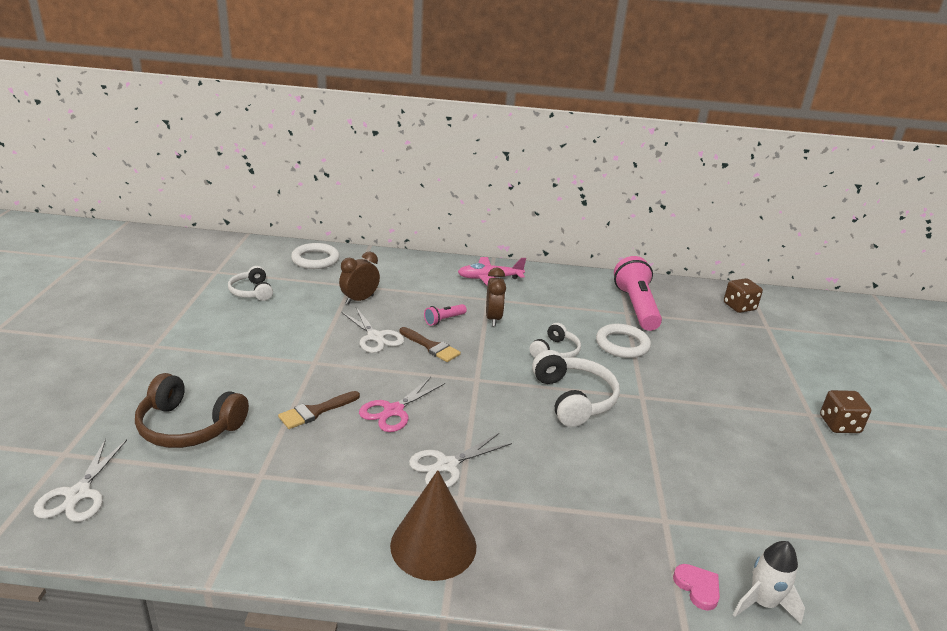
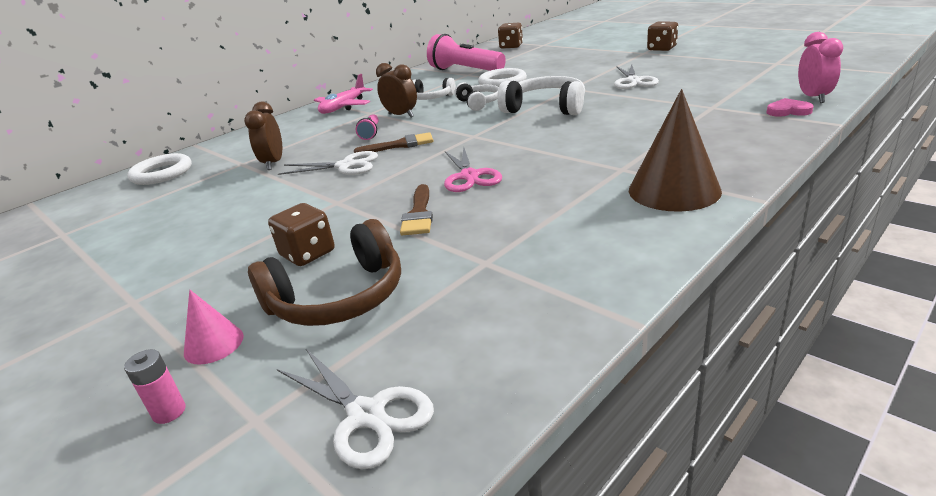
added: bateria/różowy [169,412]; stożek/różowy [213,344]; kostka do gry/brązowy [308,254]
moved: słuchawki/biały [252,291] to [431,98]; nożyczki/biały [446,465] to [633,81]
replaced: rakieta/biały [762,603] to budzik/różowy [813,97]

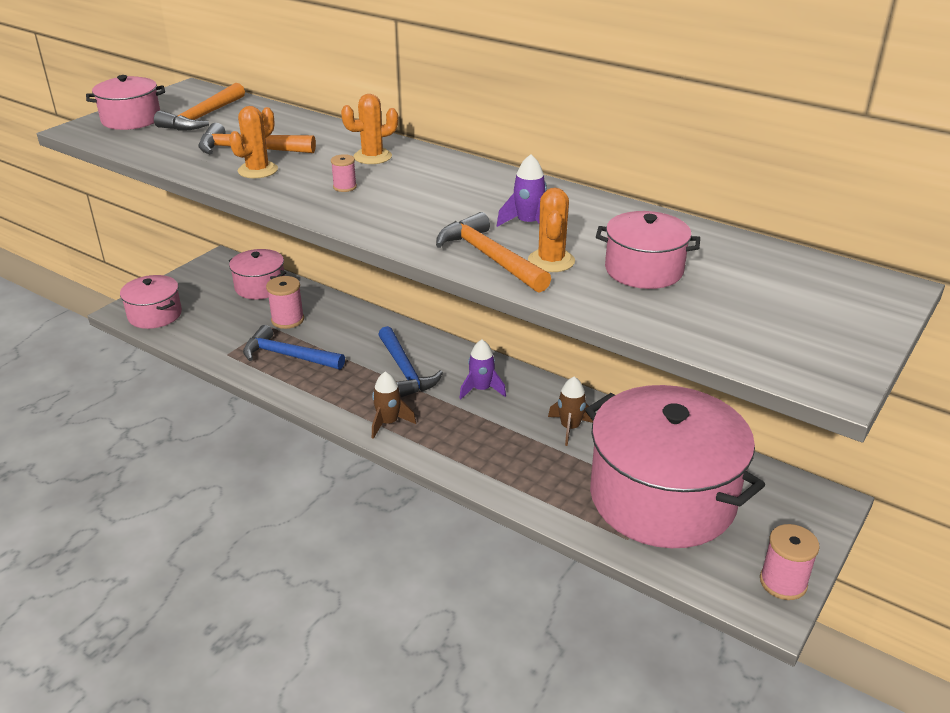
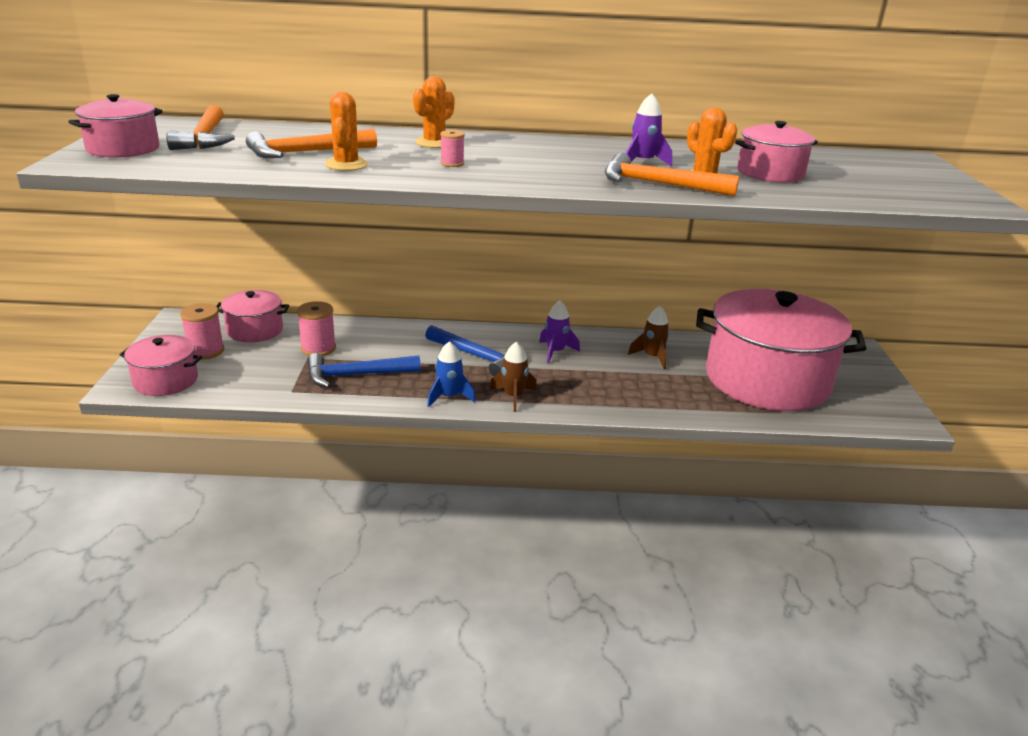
added: rakieta/niebieski [449,397]
moved: szpulka/różowy [783,582] to [206,351]

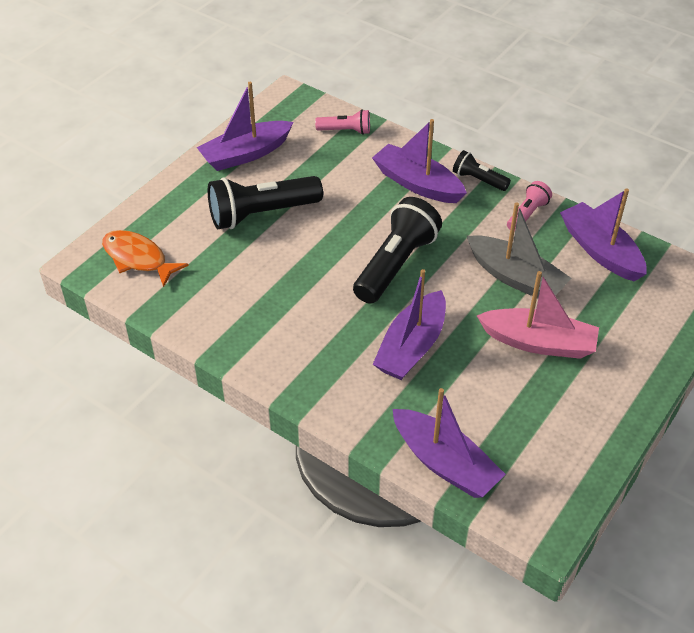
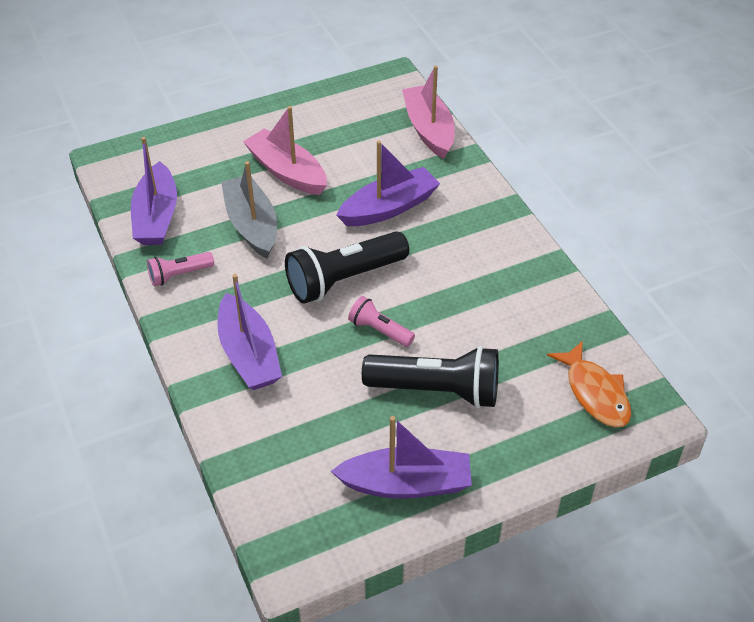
removed: latarka/czarny [478,180]
moved: latarka/różowy [345,131] to [379,330]
recoloured: łódka/fioletowy [445,463] to łódka/różowy [429,129]

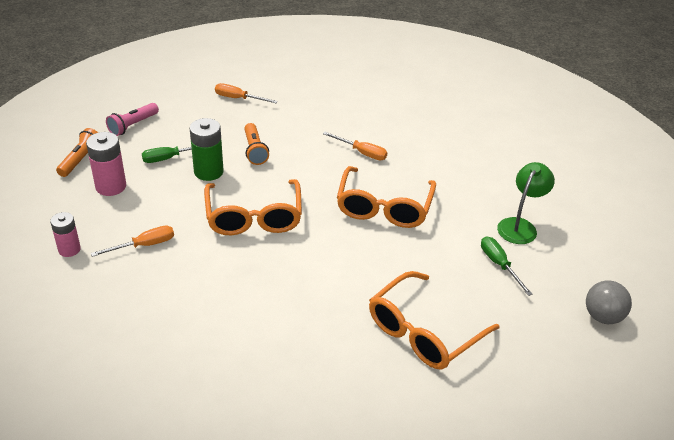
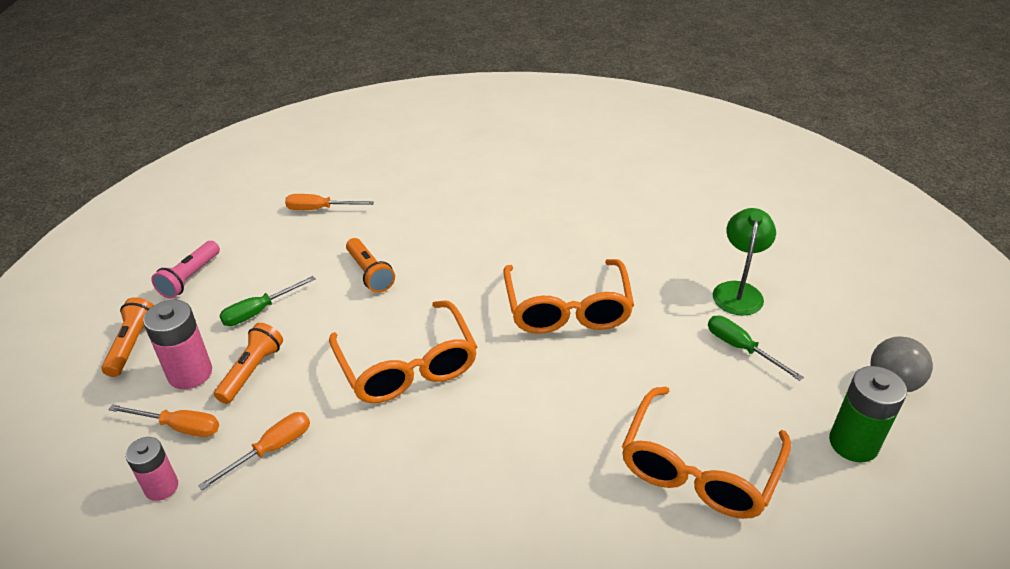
added: latarka/pomarańczowy [252,371]
moved: śrubokręt/pomarańczowy [361,153] to [179,427]; bateria/zielony [208,172] to [853,443]

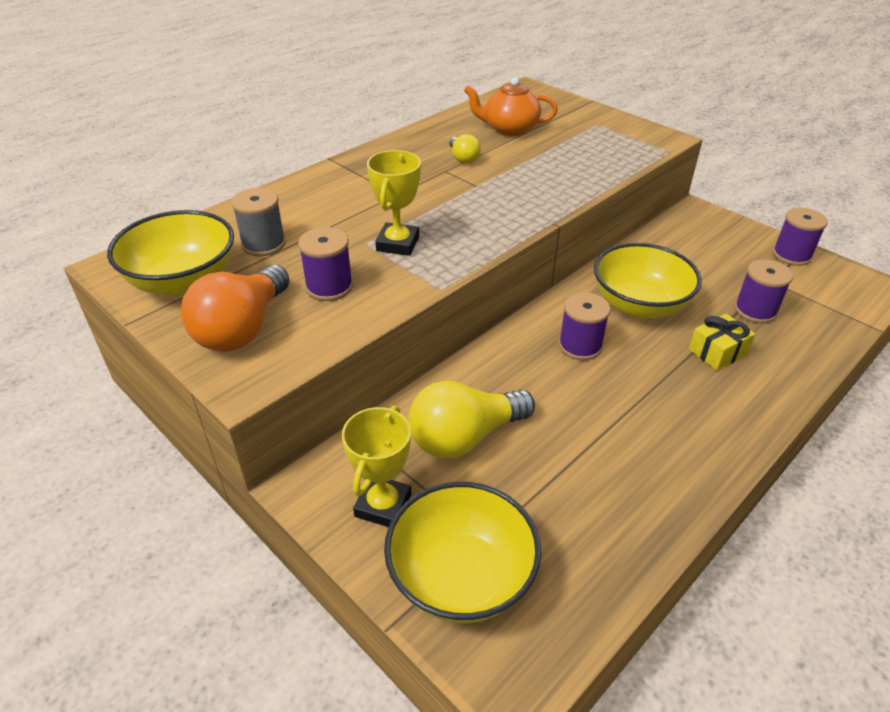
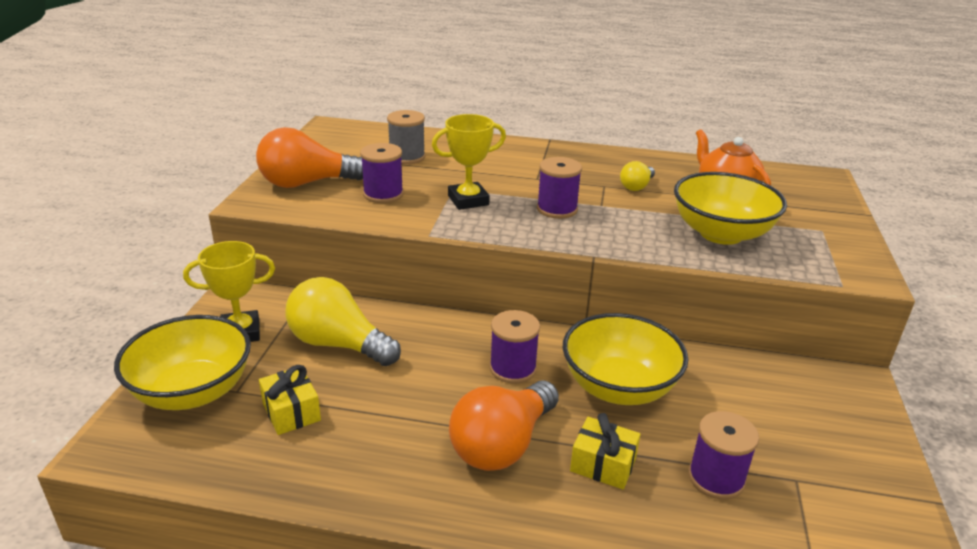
added: prezent/żółty [291,412]; żarówka/pomarańczowy [502,444]
moved: szpulka/fioletowy [791,255] to [557,209]; miska/żółty [183,281] to [721,233]

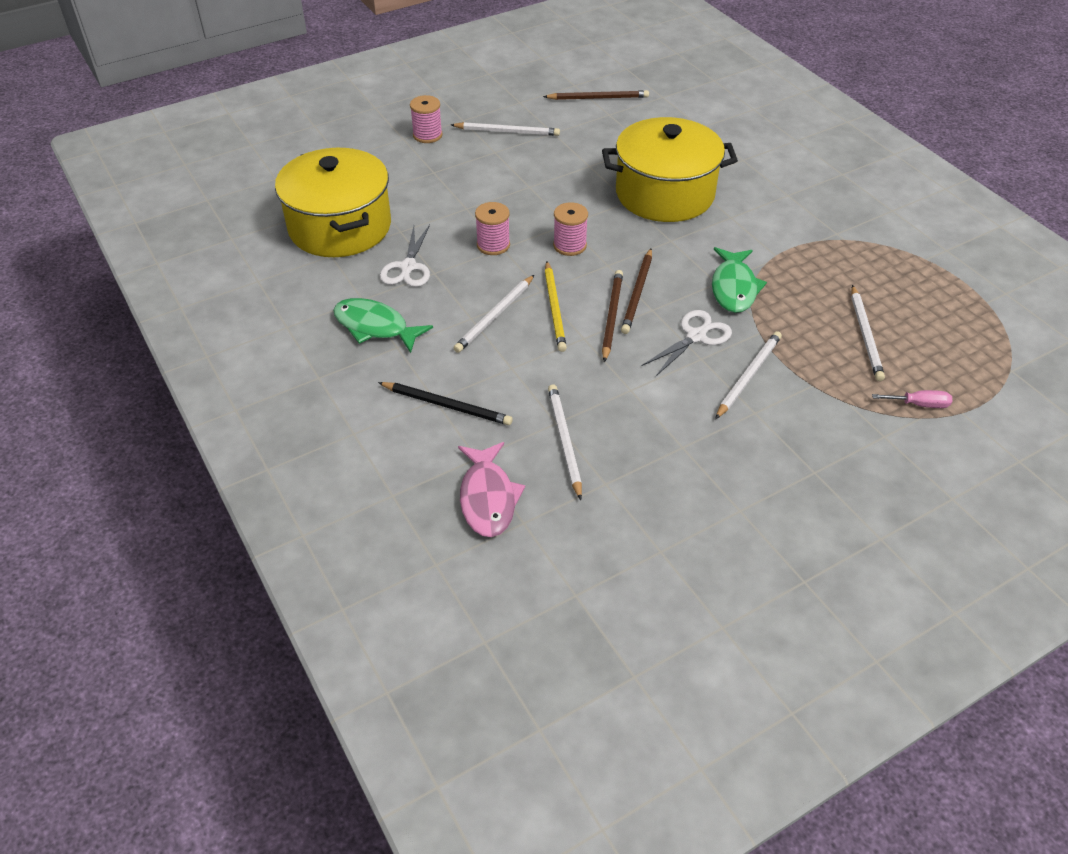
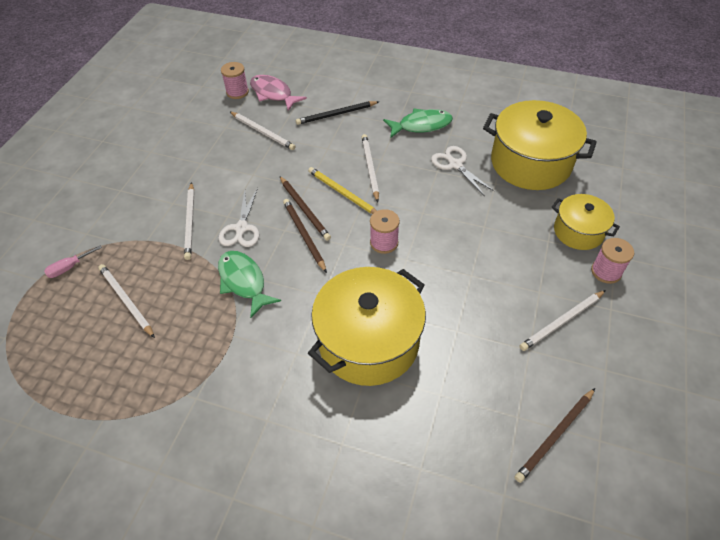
added: garnek/żółty [578,231]
moved: szpulka/różowy [493,245] to [237,92]

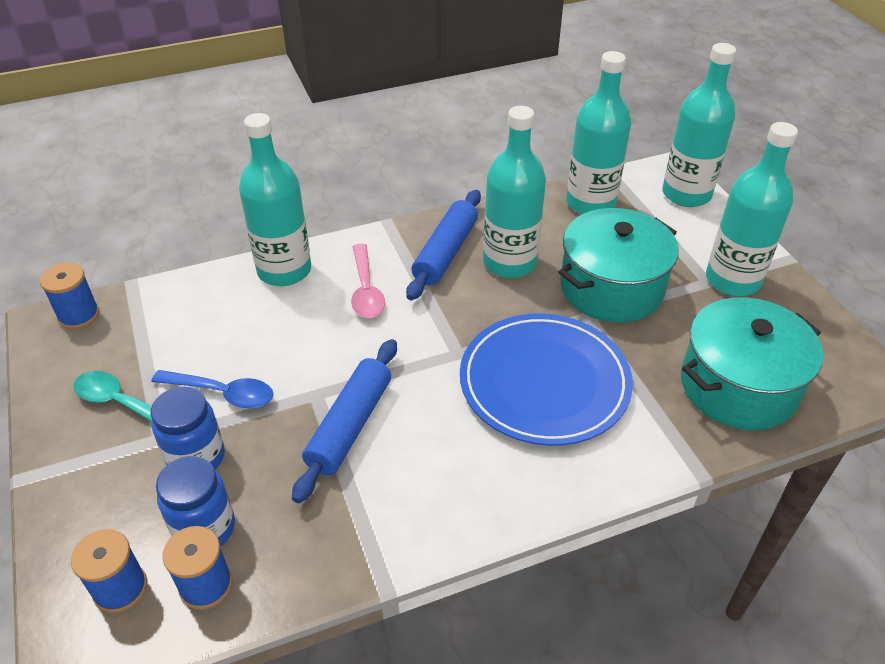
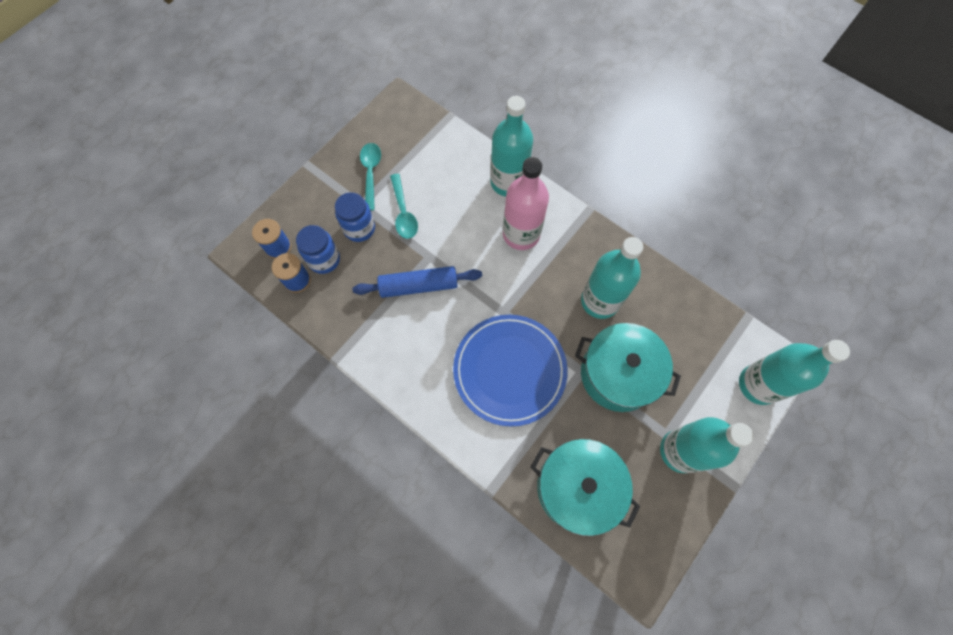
removed: szpulka/niebieski [79,315]; wałek do ciasta/niebieski [446,253]; butelka/turkusowy [590,203]
replaced: łyżka/różowy [366,290] to butelka/różowy [521,234]
recoloured: łyżka/niebieski [223,393] to łyżka/turkusowy [403,213]

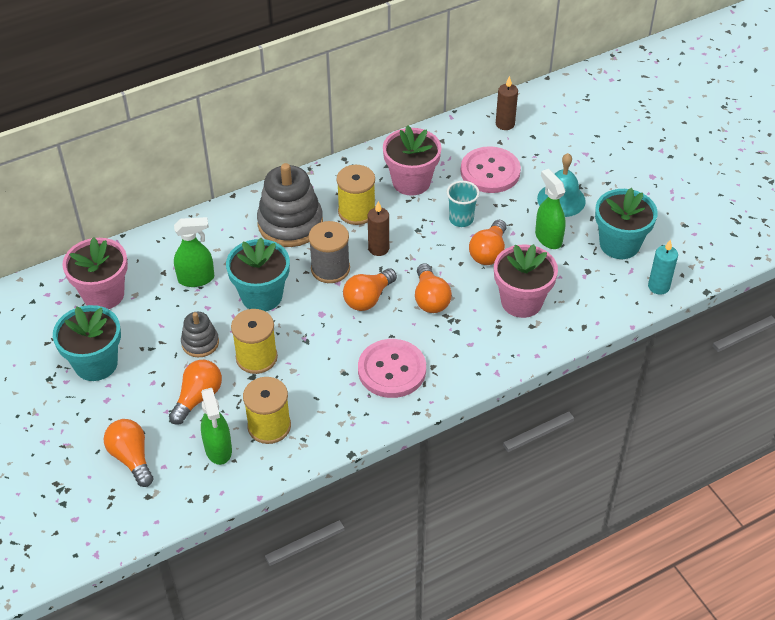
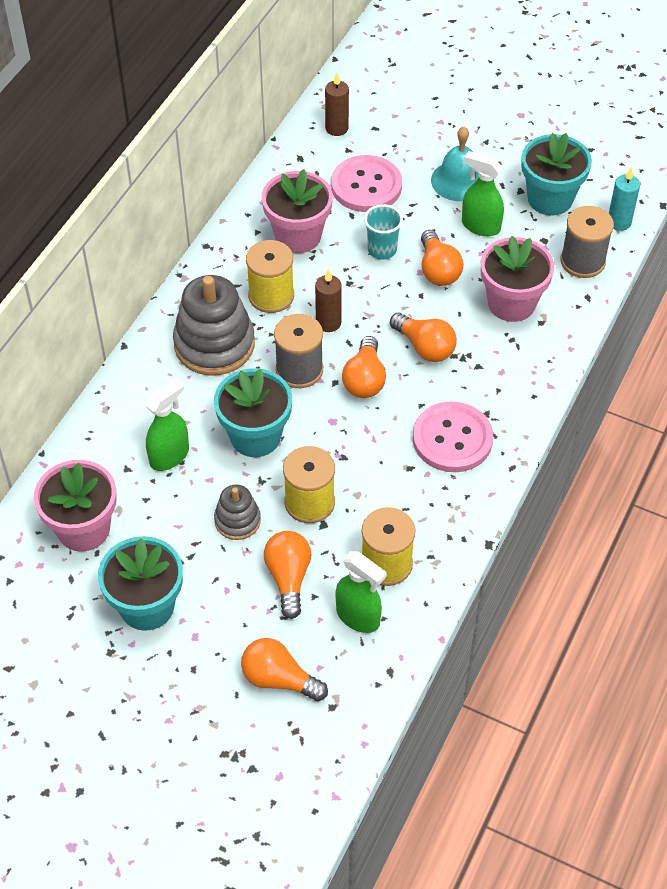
added: szpulka/szary [582,261]

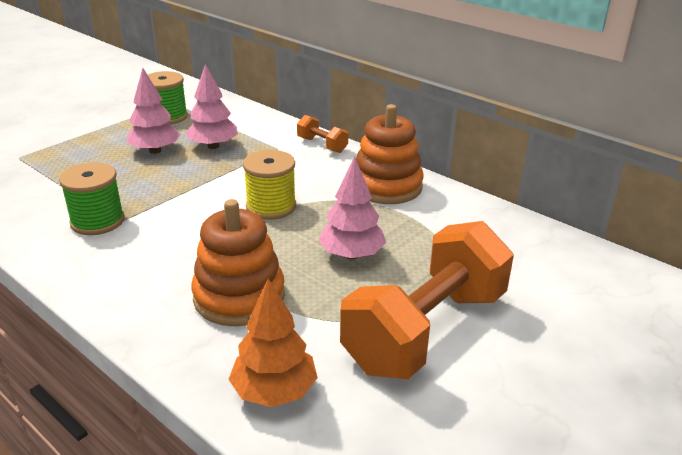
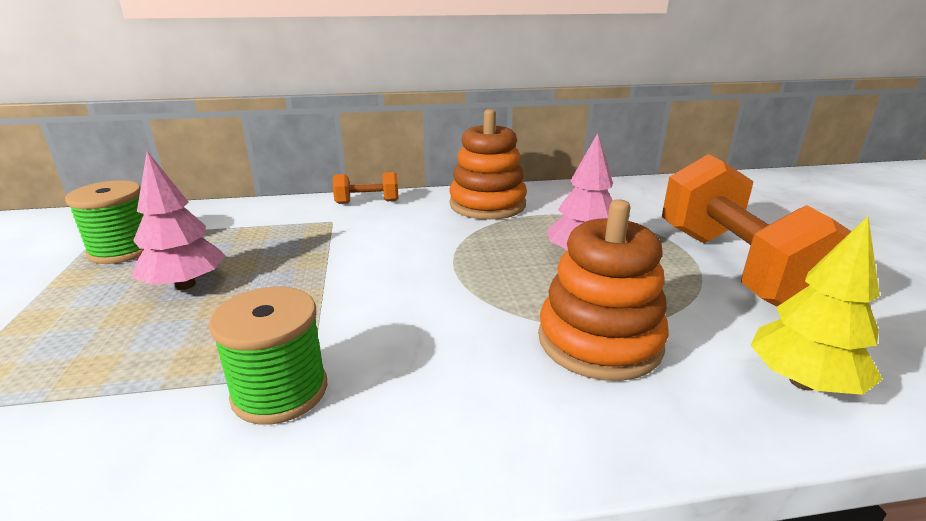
removed: drzewko/różowy [213,146]; szpulka/żółty [271,206]
recoloured: drzewko/pomarańczowy [274,391] to drzewko/żółty [802,382]

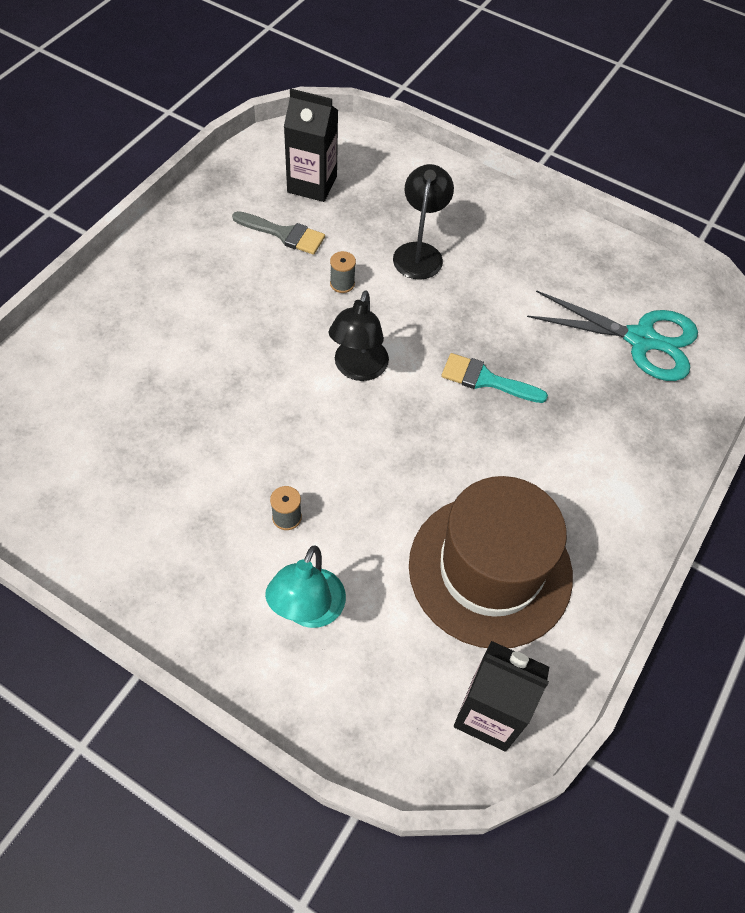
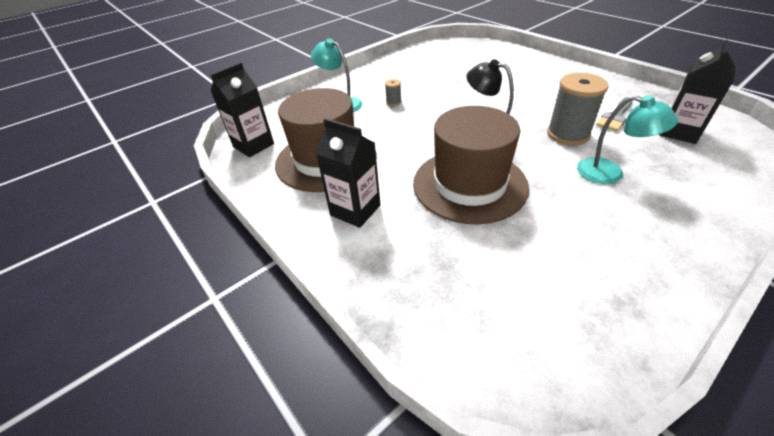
removed: nożyczki/turkusowy [641,340]
added: karton mleka/czarny [355,210]
replaced: pędzel/turkusowy [486,380] to kapelusz/brązowy [469,184]
recoloured: lampka/czarny [419,252] to lampka/turkusowy [610,173]
resized: szpulka/szary [342,284] = [568,134] x2.23

